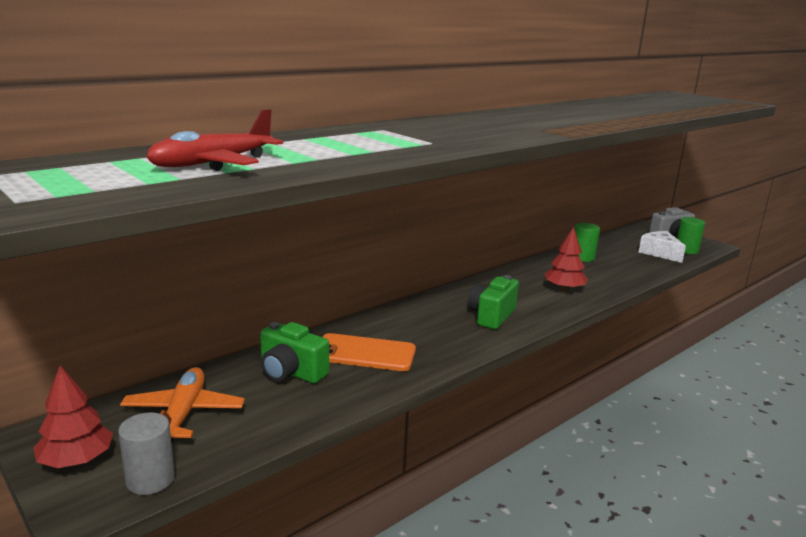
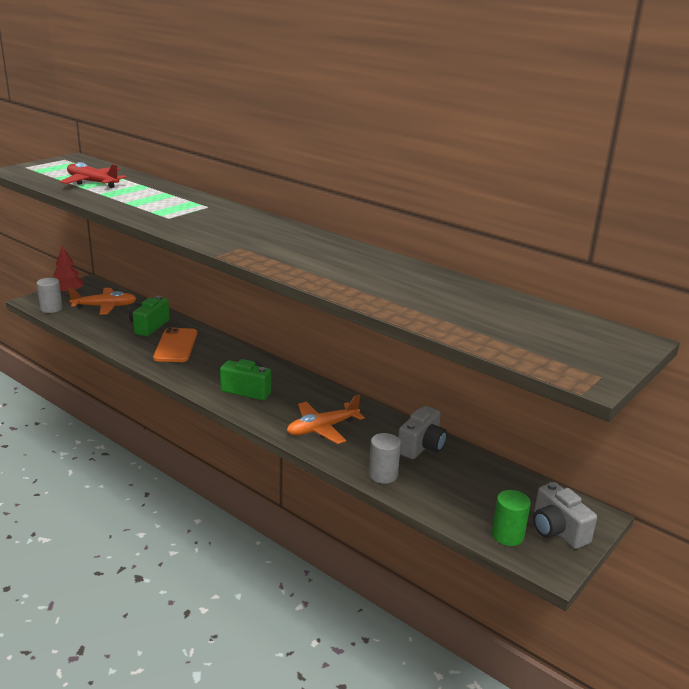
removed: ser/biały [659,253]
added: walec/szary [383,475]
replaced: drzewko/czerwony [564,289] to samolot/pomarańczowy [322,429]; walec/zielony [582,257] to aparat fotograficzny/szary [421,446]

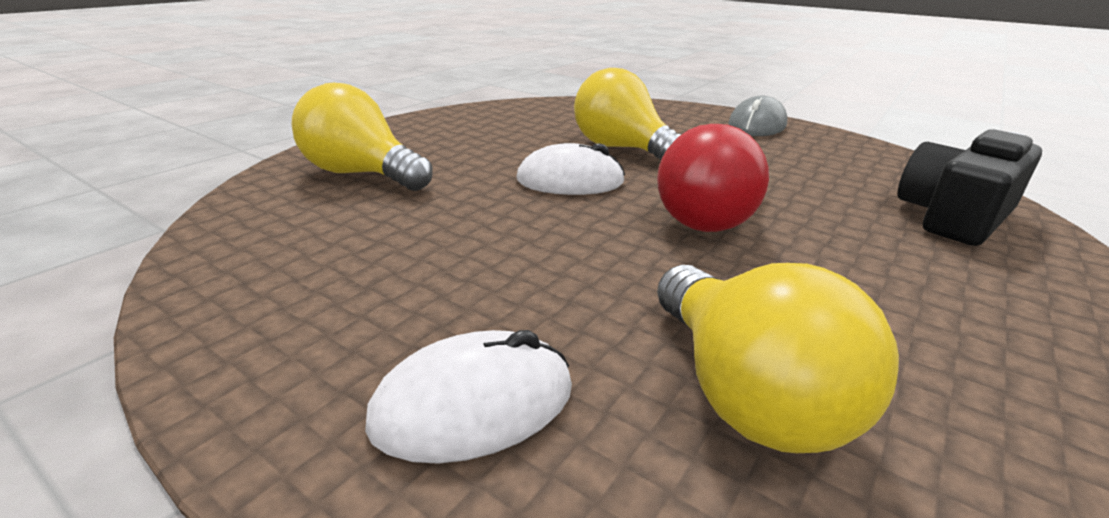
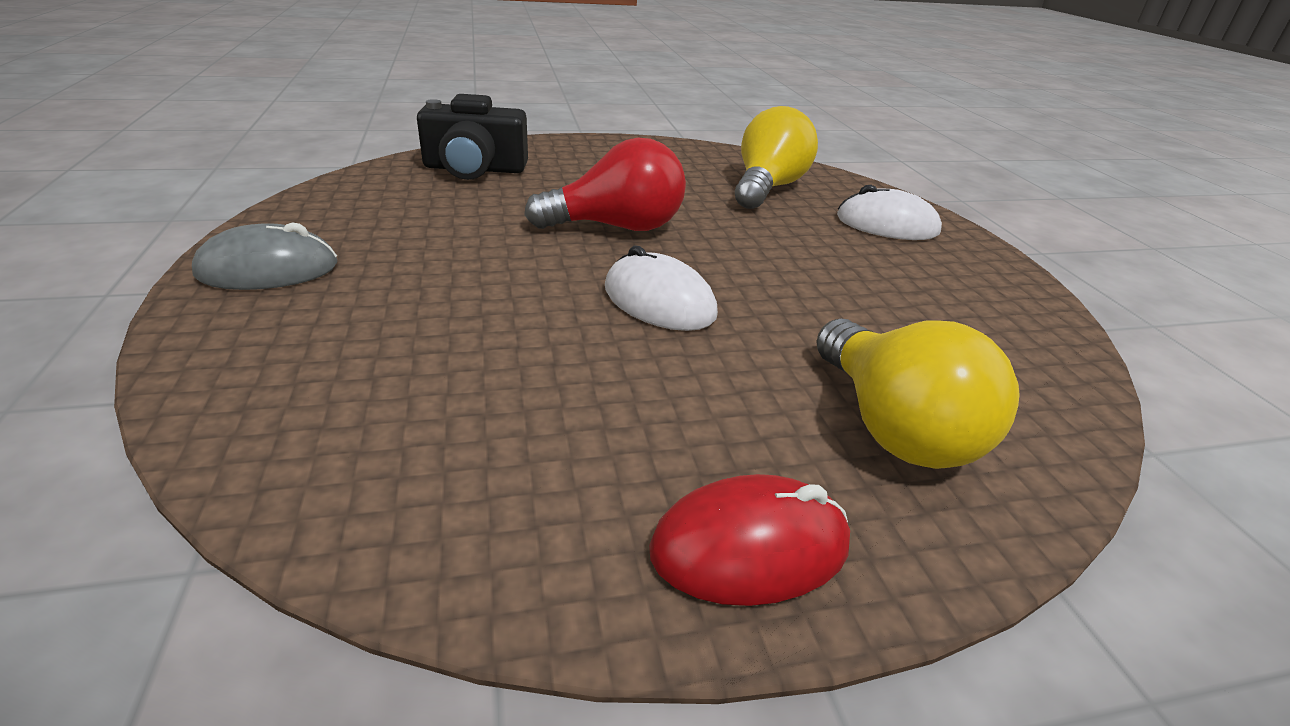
removed: żarówka/żółty [622,149]
added: myszka/czerwony [750,547]

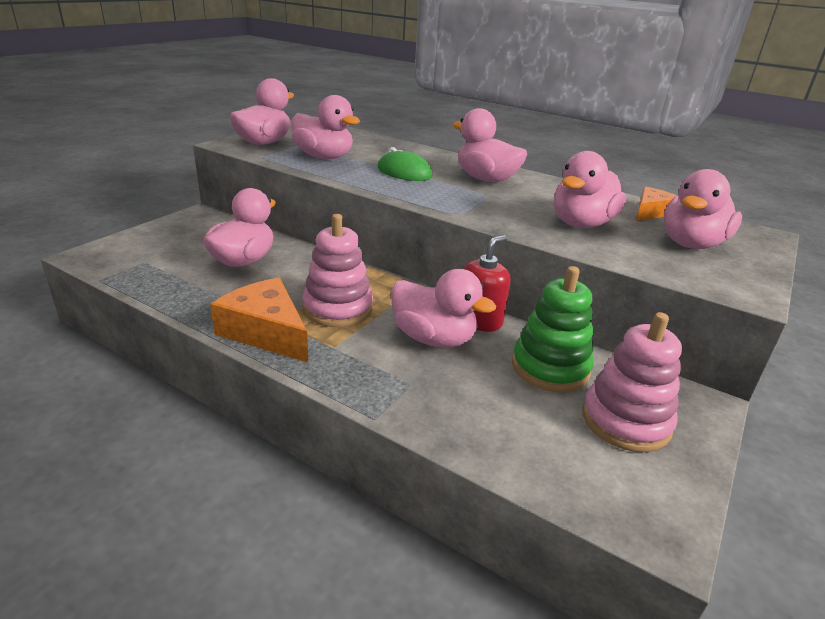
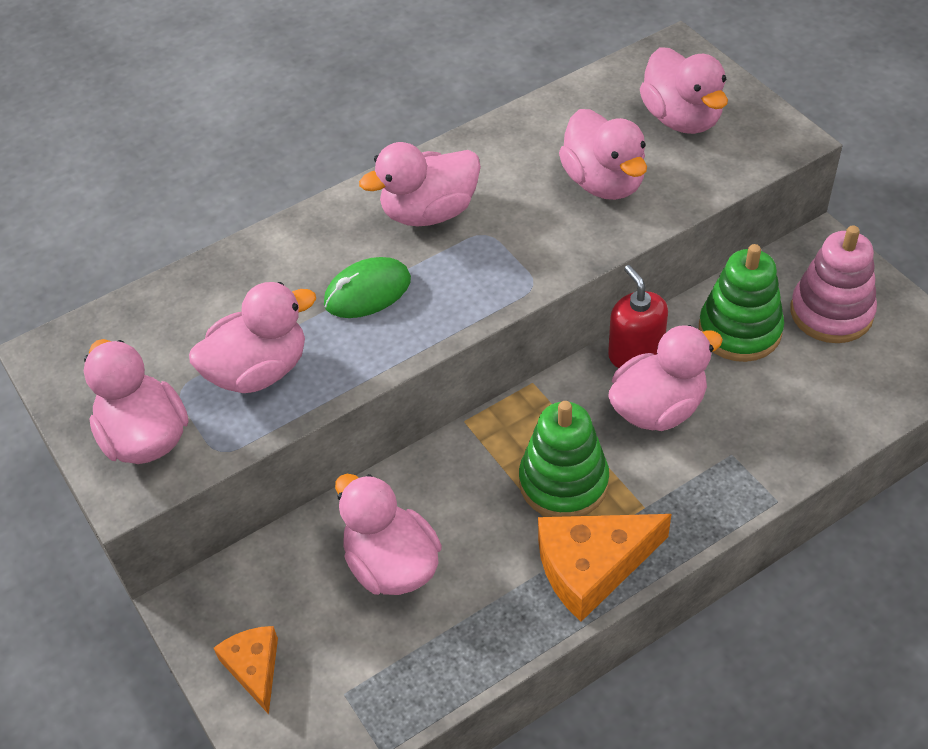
moved: ser/pomarańczowy [651,212] to [254,668]
recoloured: zabawka nakładanka/różowy [338,309] to zabawka nakładanka/zielony [563,482]

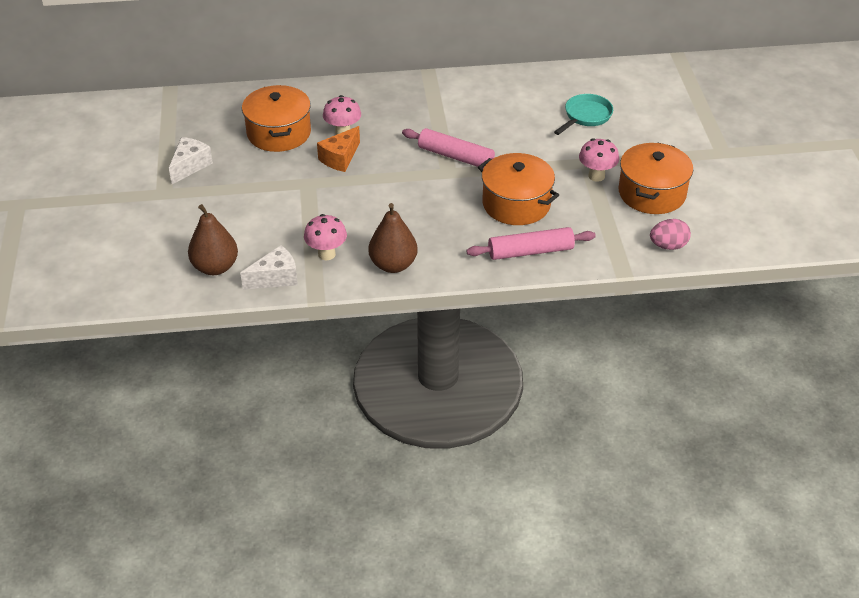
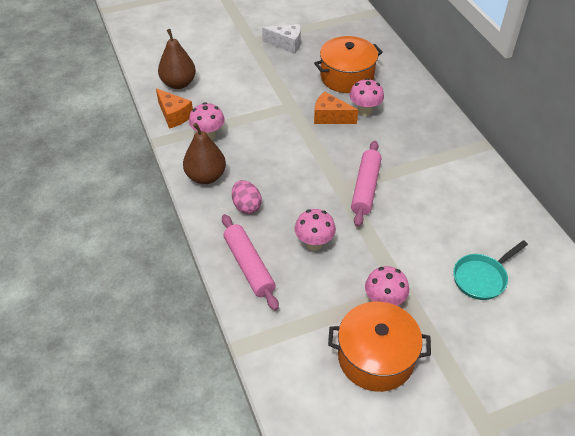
moved: jajko/różowy [668,246] to [246,206]
replaced: garnek/pomarańczowy [516,204] to grzyb/różowy [314,244]
recoloured: ser/biały [275,278] to ser/pomarańczowy [174,115]
turned: patelnia/turkusowy [586,116] = [482,278] 120 degrees clockwise

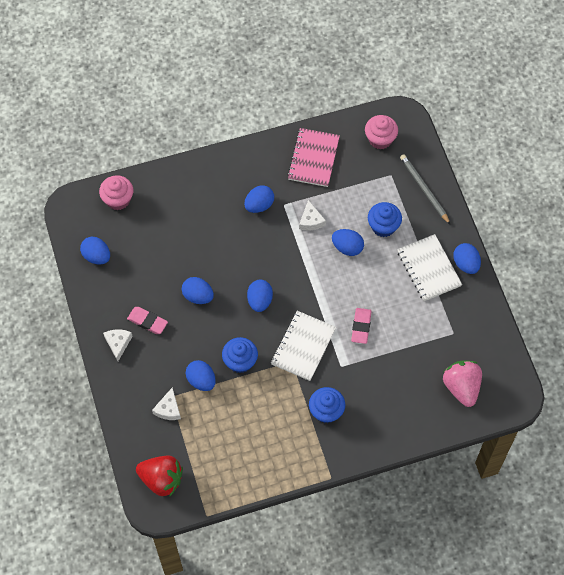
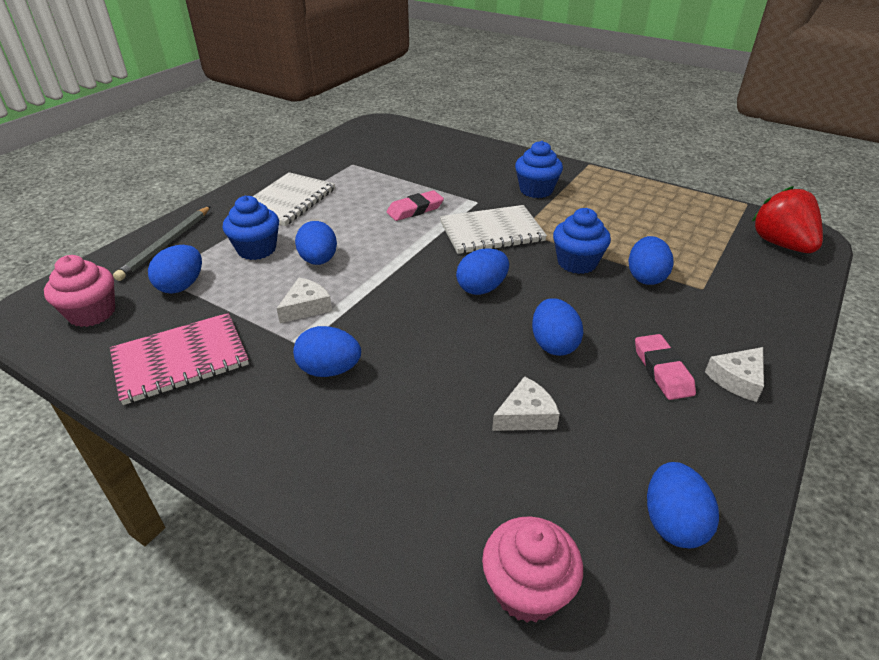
removed: truskawka/różowy [461,387]
moved: jajko/niebieski [466,264] to [182,286]; ser/biały [168,409] to [526,415]

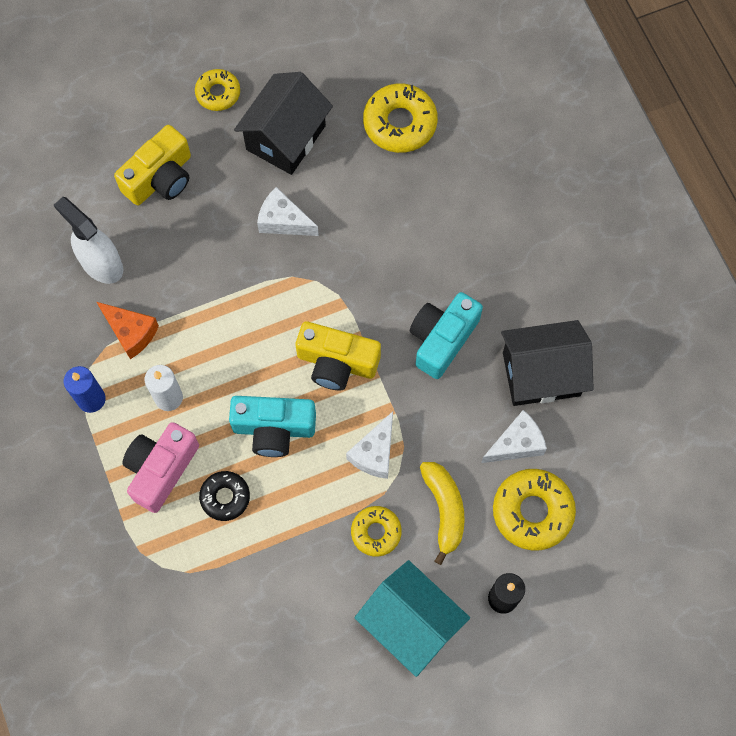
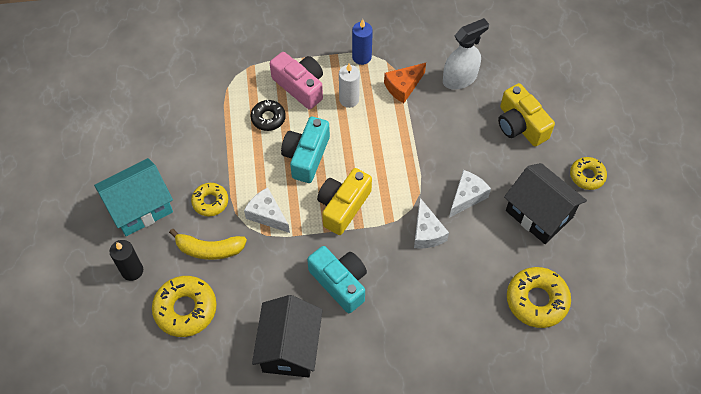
moved: ser/biały [516,444] to [426,232]

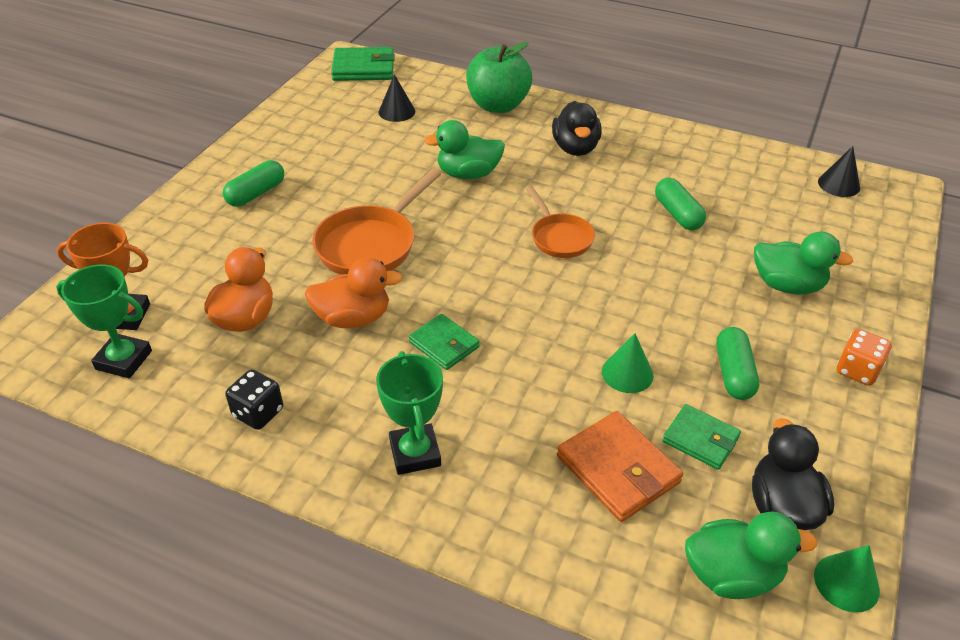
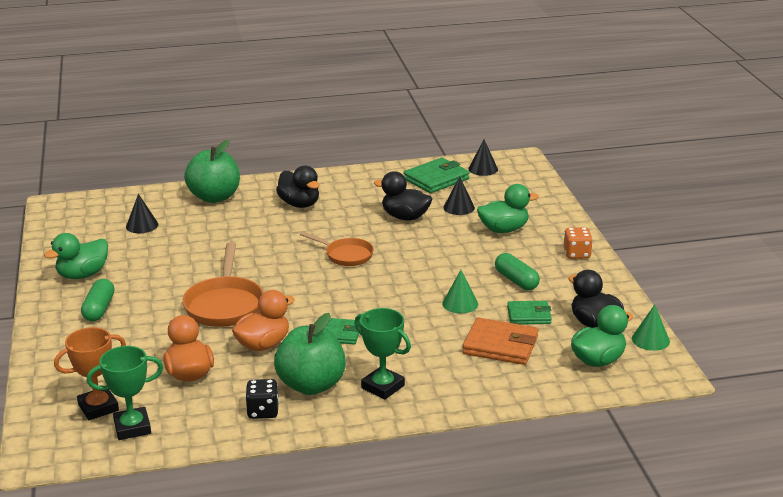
added: jabłko/zielony [311,385]; stożek/czarny [459,207]
moved: kaczka/zielony [468,174] to [82,275]; portfel/zielony [363,68] to [436,179]
replaced: kapsułka/zielony [677,214] to kaczka/czarny [405,217]

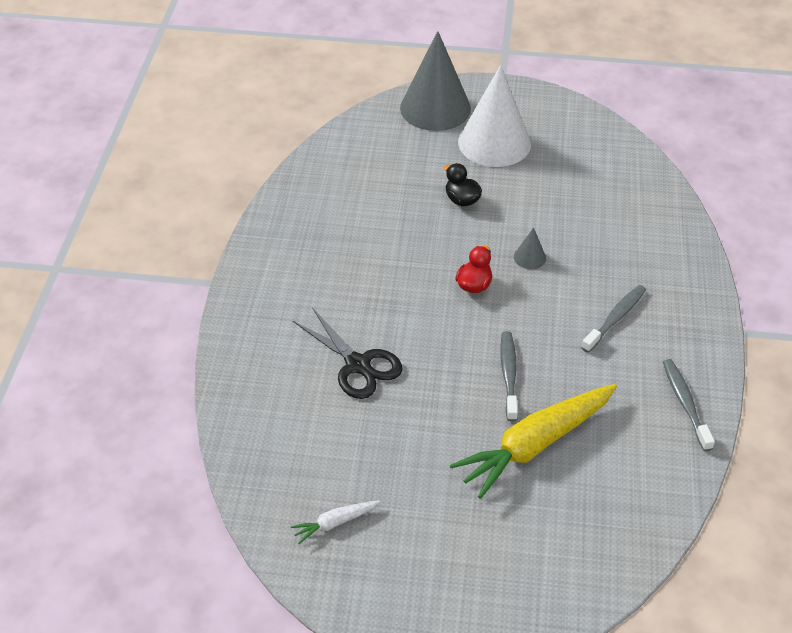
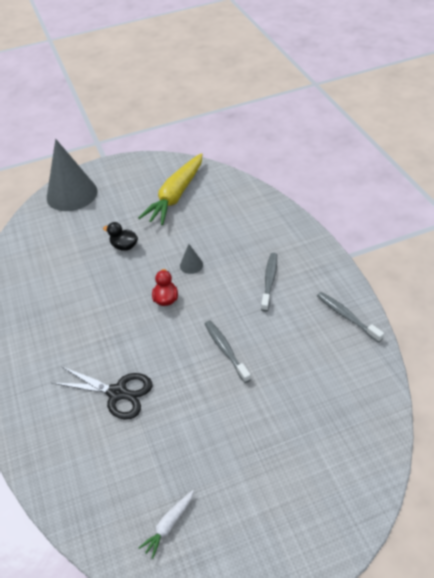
removed: stożek/biały [494,143]
moved: marchewka/żółty [535,445] to [176,196]

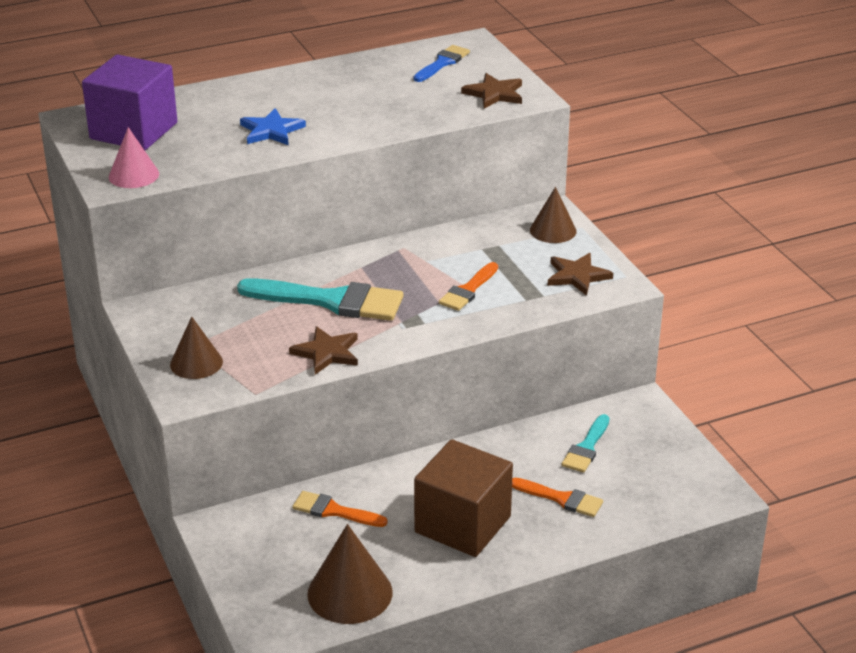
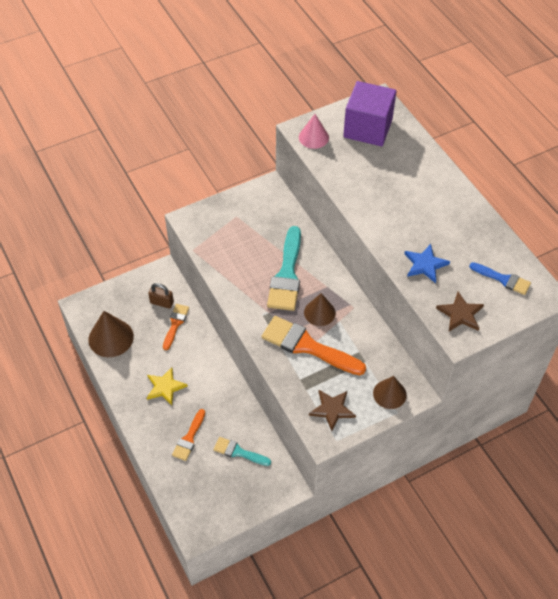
removed: gwiazda/brązowy [327,353]
added: kłódka/brązowy [162,302]
moved: stożek/brązowy [196,363] to [319,312]; gwiazda/niebieski [271,131] to [425,264]
replaced: sześcian/brązowy [462,524] to gwiazda/żółty [165,387]
resized: pędzel/pomarańczowy [468,290] = [307,346] x1.82

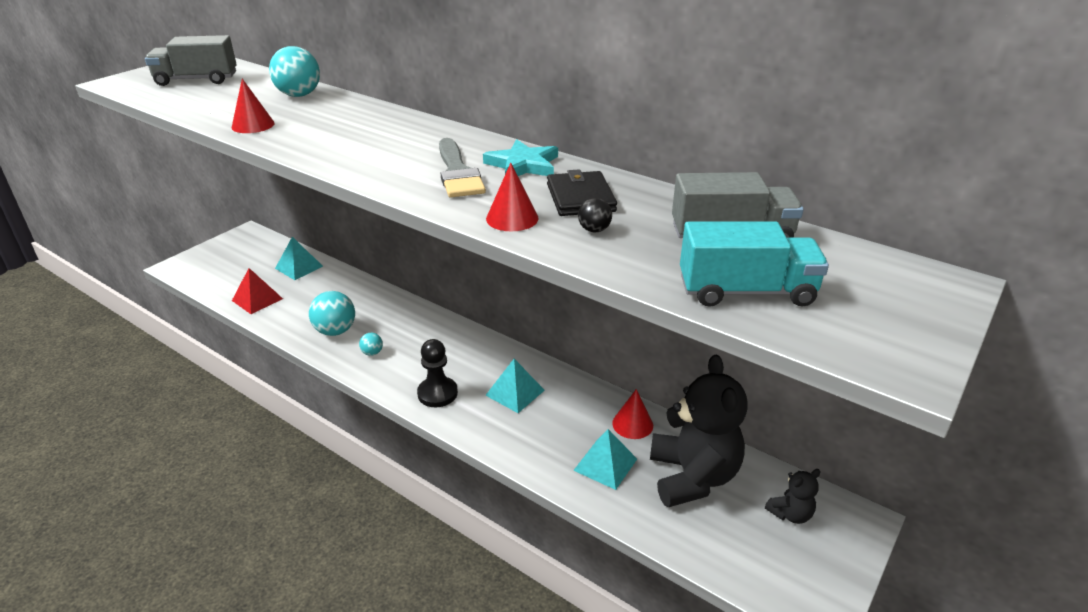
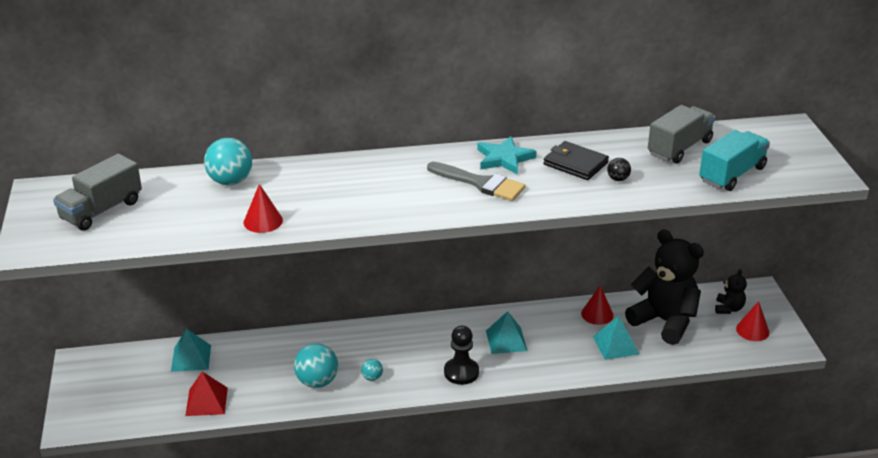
moved: stożek/czerwony [512,218] to [752,330]

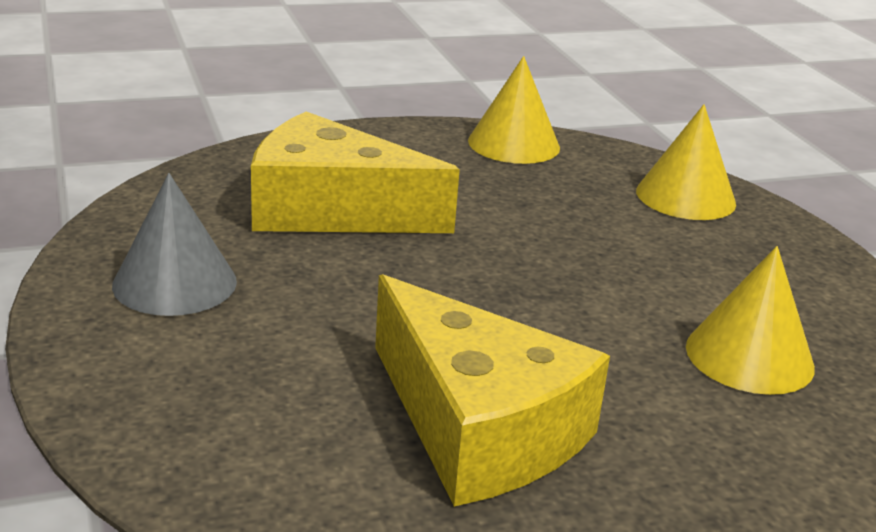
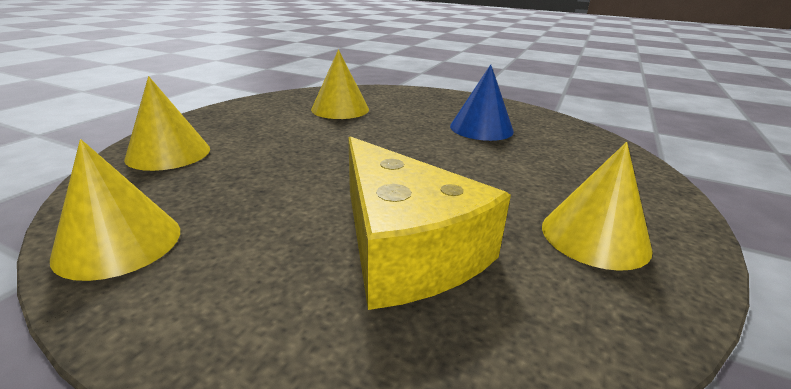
replaced: ser/żółty [477,427] to stożek/niebieski [481,128]
recoloured: stożek/szary [175,283] to stożek/żółty [594,237]

